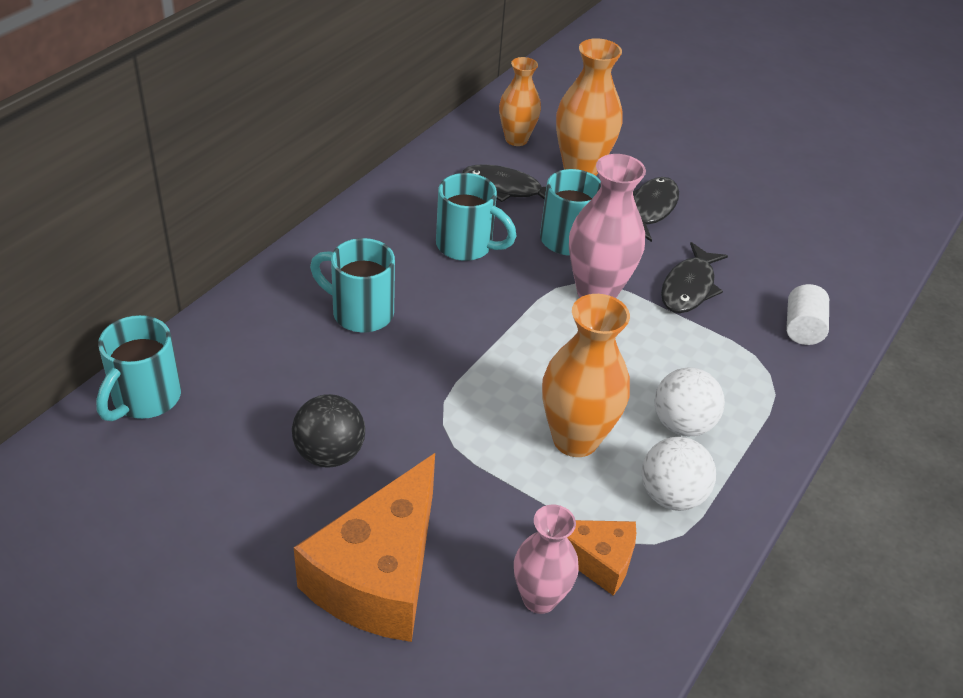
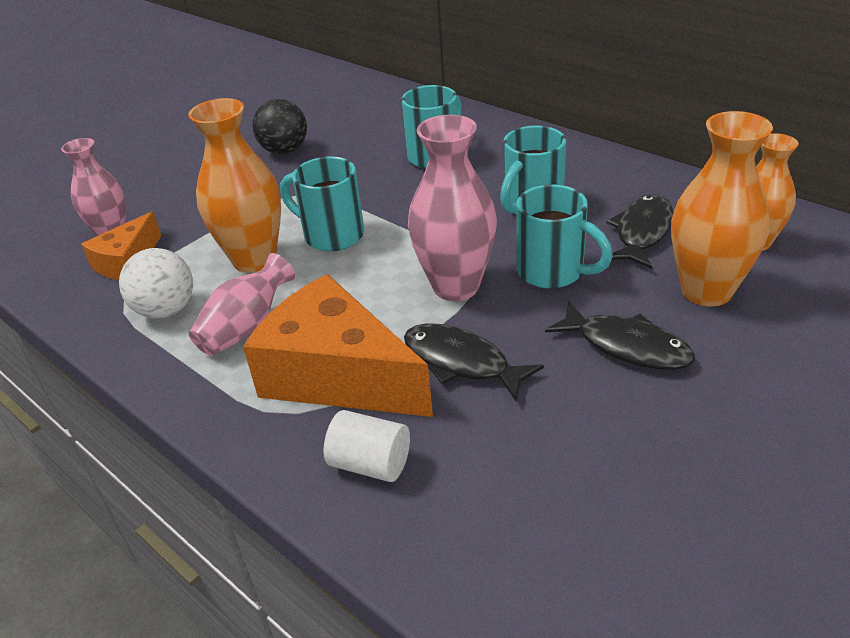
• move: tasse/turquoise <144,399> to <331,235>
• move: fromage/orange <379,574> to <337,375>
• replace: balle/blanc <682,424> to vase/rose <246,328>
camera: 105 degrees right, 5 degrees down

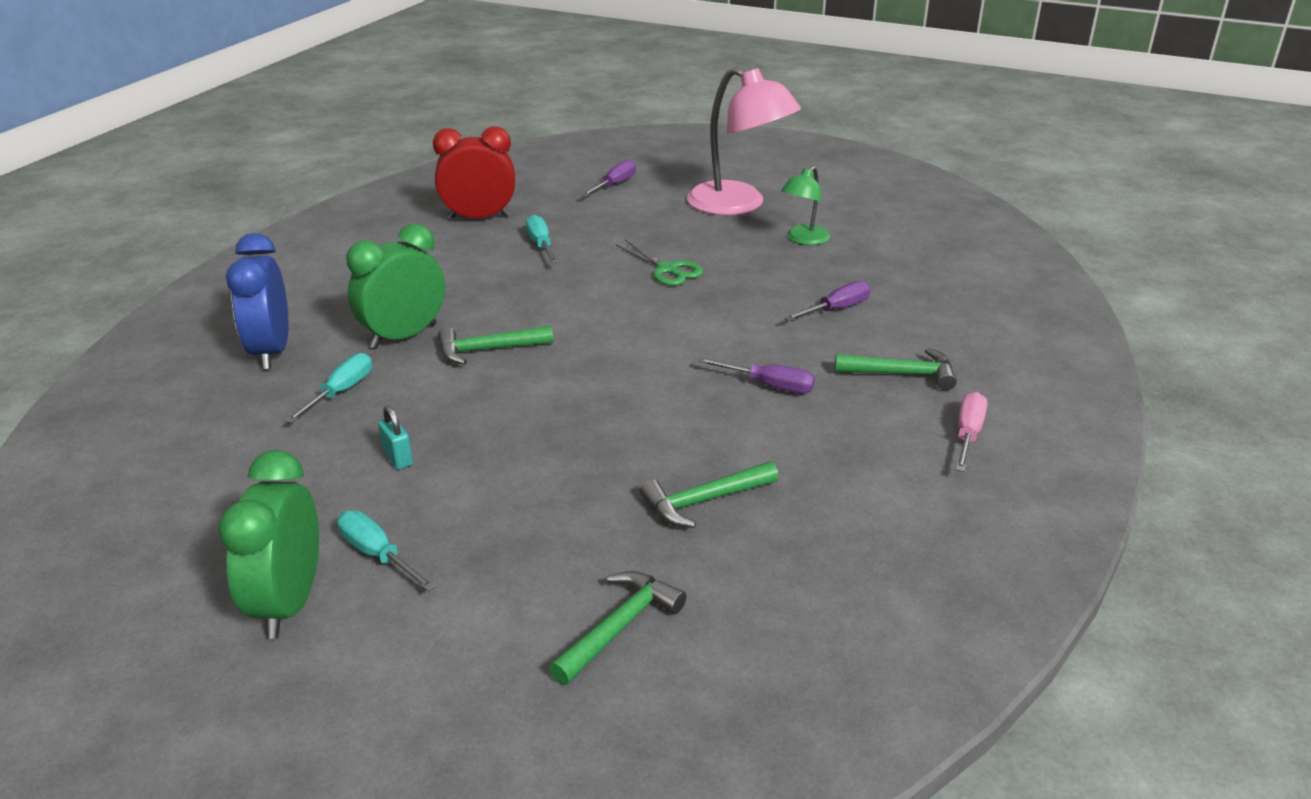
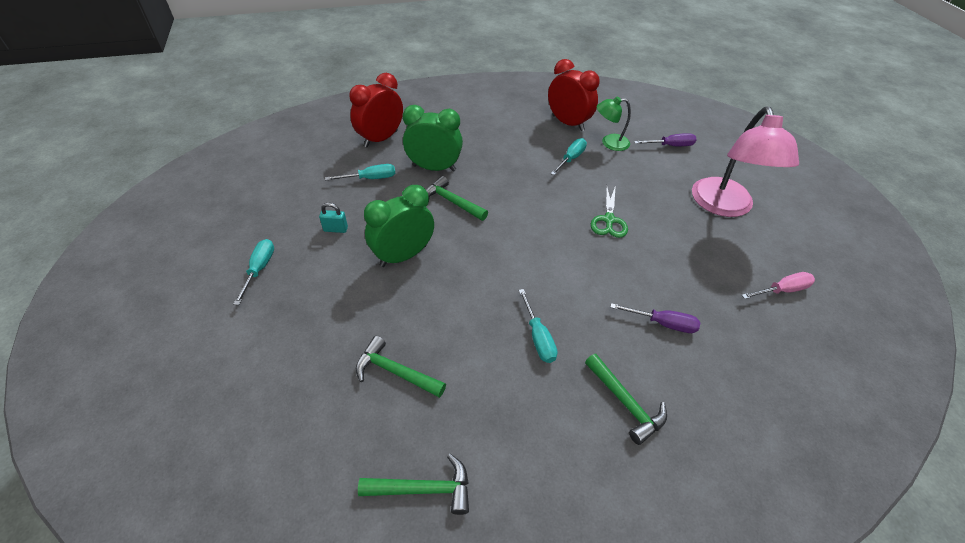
• move: réveil/vert <289,603> to <403,256>
• move: marteau/vert <619,627> to <423,489>
• move: lampe/vert <803,239> to <609,143>
• move: tournevis/rose <968,434> to <782,290>
• recolor: réveil/bleu <271,351> to réveil/rouge <381,139>
• recolor: tournevis/violet <769,385> to tournevis/turquoise <538,337>
• rotate: cadenas/turquoise <398,458> = <335,229> 75 degrees clockwise
camera: 50 degrees right, 15 degrees up

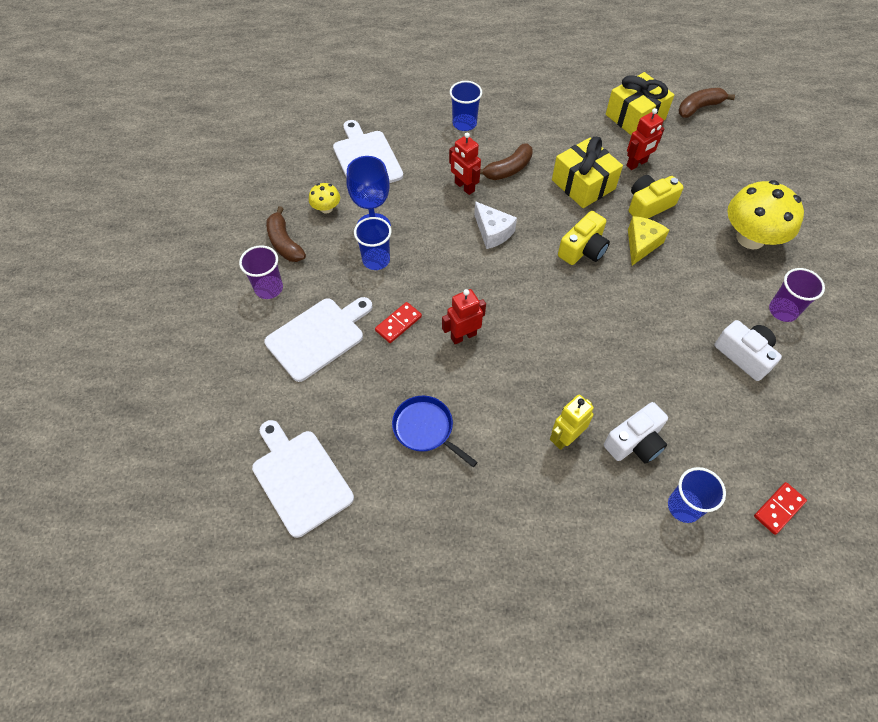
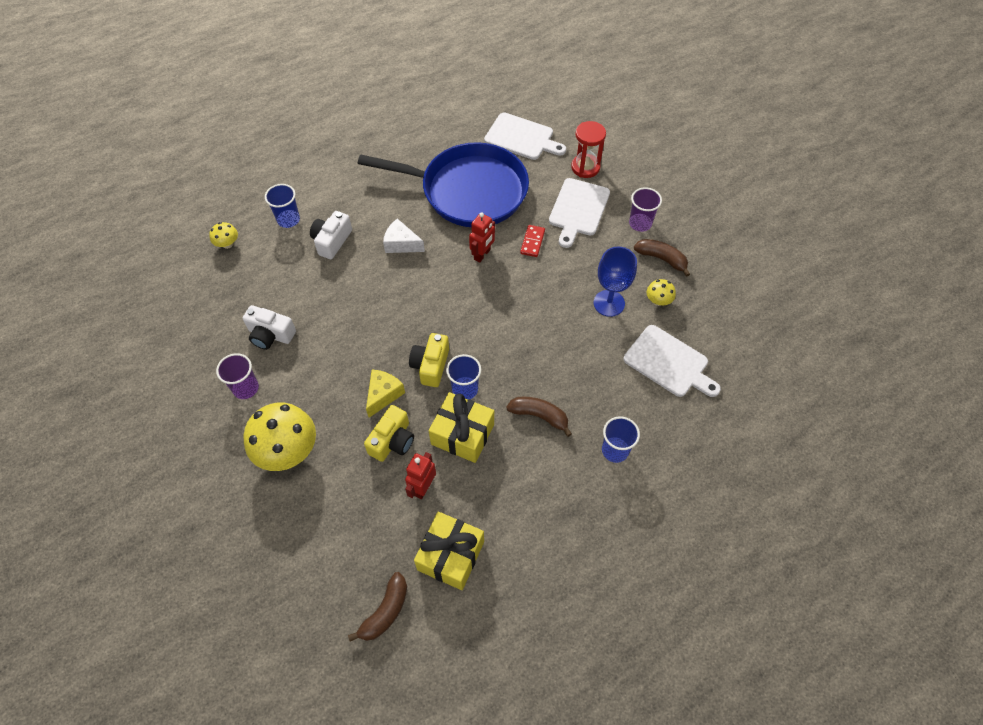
• delete: robot/rouge <464,187>
• delete: robot/jaune <565,437>
• insert: sablier/rouge <585,167>
• move: gobelet/bleu <376,260> to <465,389>
• move: fromage/blanc <492,232> to <401,244>
• replace: domino/rouge <779,509> to champignon/jaune <227,244>
• rotate: banane/marron <508,169> = <539,416> 90 degrees clockwise
• rotate: fromage/jaune <641,244> = <383,395> 150 degrees counterclockwise
• resize: poêle/bleu <425,429> = <469,191> x2.48
camera: 150 degrees right, 0 degrees up

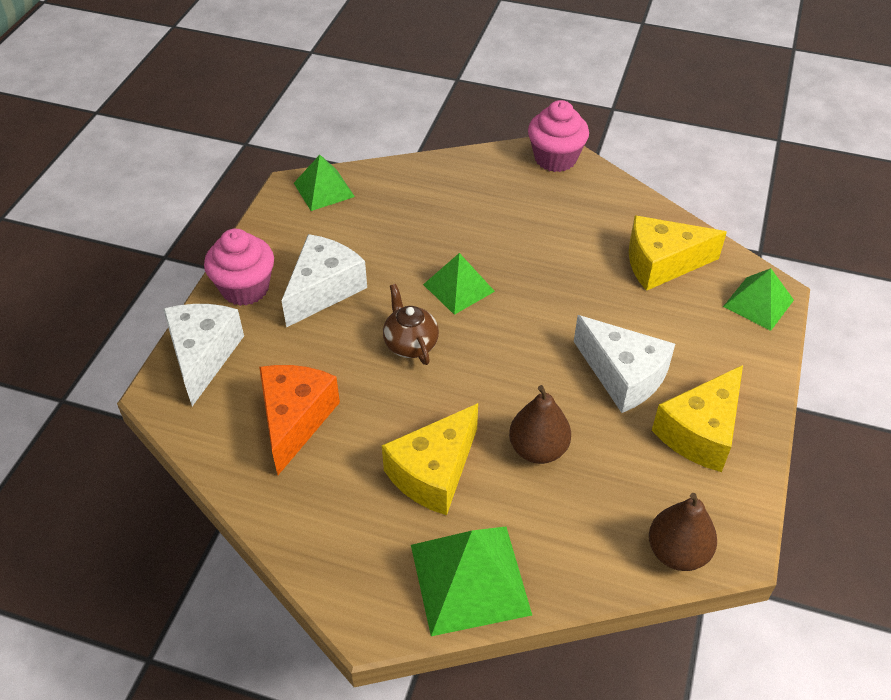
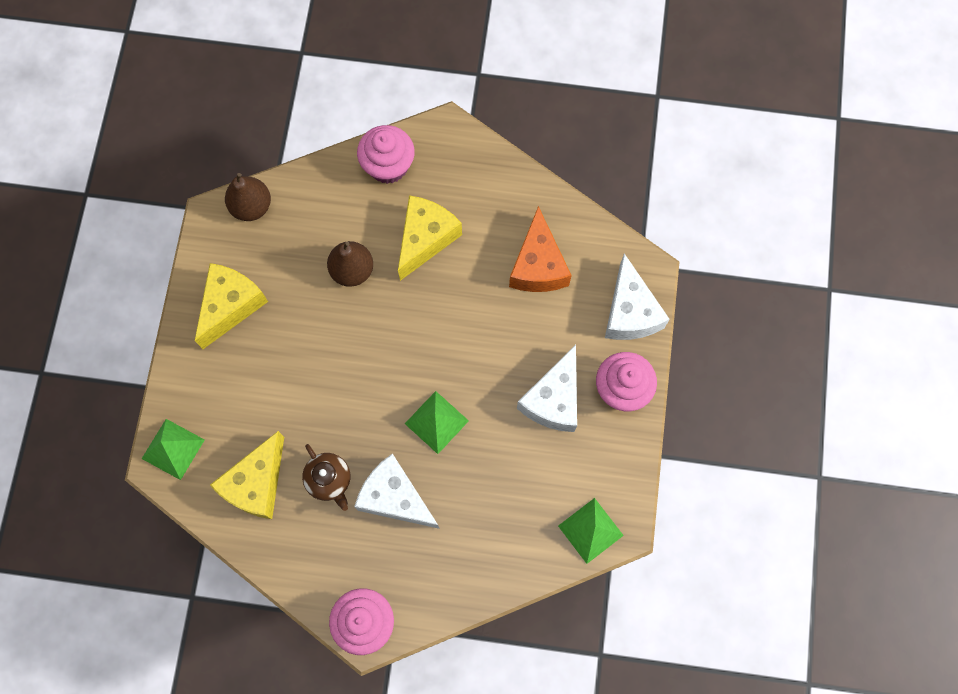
• move: théière/marron <410,344> to <329,480>
• move: fromage/blanc <623,376> to <395,497>
• replace: pyramide/vert <470,579> to muffin/rose <388,166>
• rotate: fromage/jaune <662,263> = <256,484> 135 degrees clockwise
camera: 170 degrees right, 25 degrees up

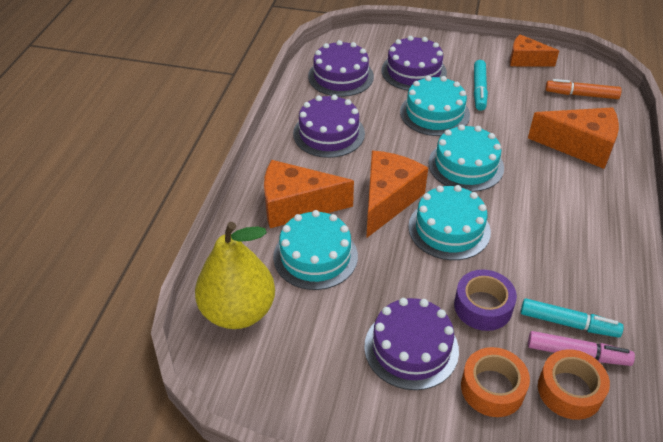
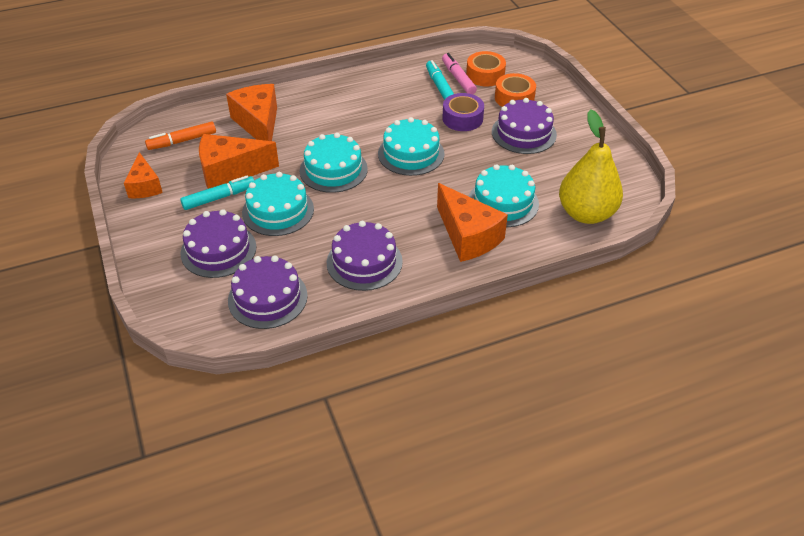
• move: fromage/orange <388,200> to <230,171>
• rotate: feutre/orange <581,95> = <182,141> 90 degrees clockwise
camera: 125 degrees left, 0 degrees up

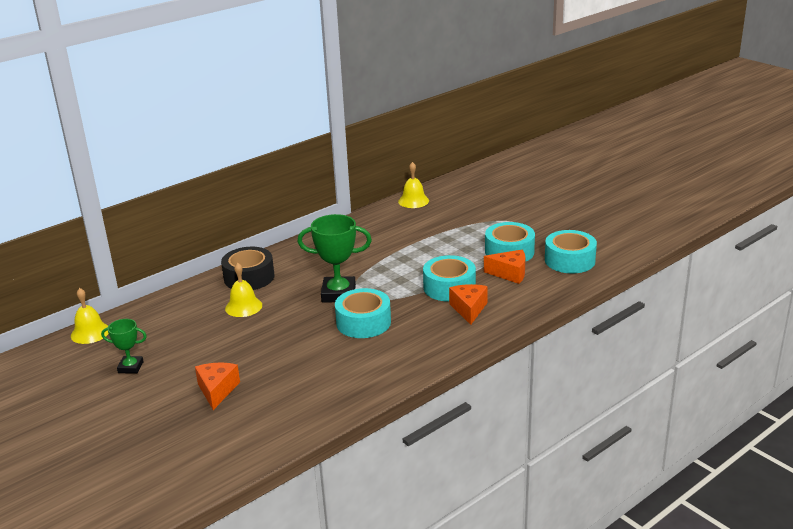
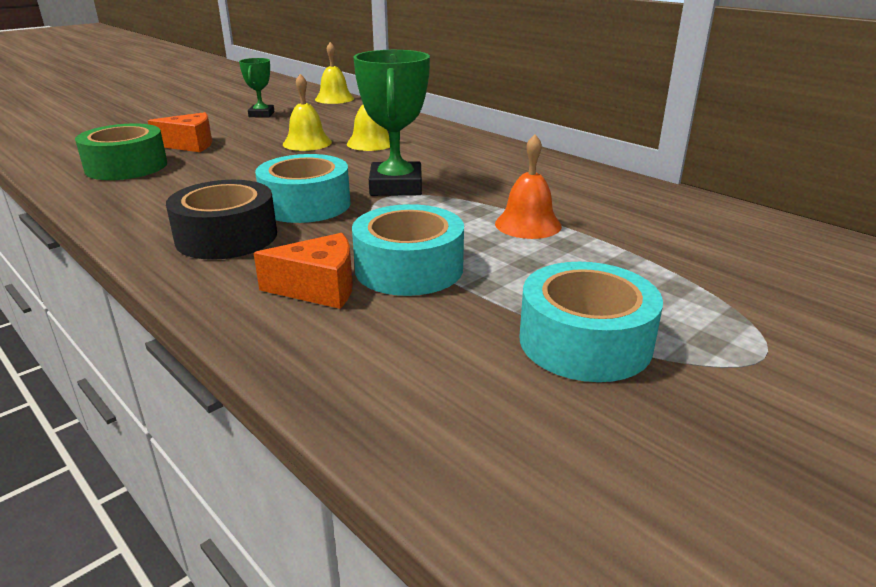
• delete: fromage/orange <510,273>
• delete: ruban adhésif/turquoise <569,260>
• insert: ruban adhésif/vert <126,166>
• insert: cloche/orange <528,224>
• move: ruban adhésif/noir <249,277> to <226,237>
• move: cloche/jaune <413,201> to <307,143>
camera: 85 degrees right, 0 degrees up

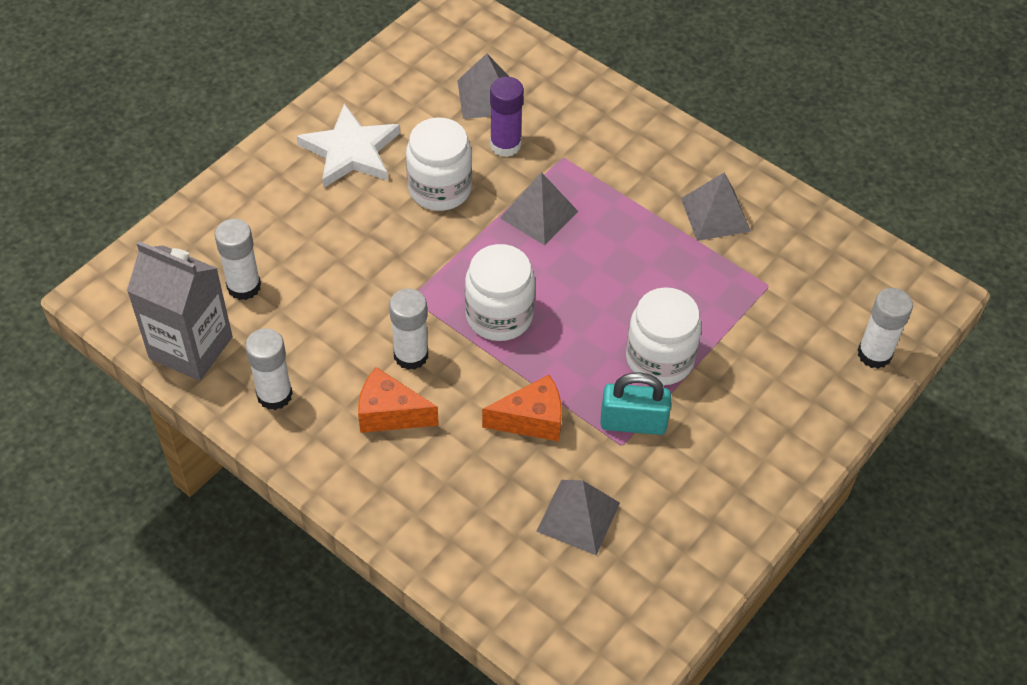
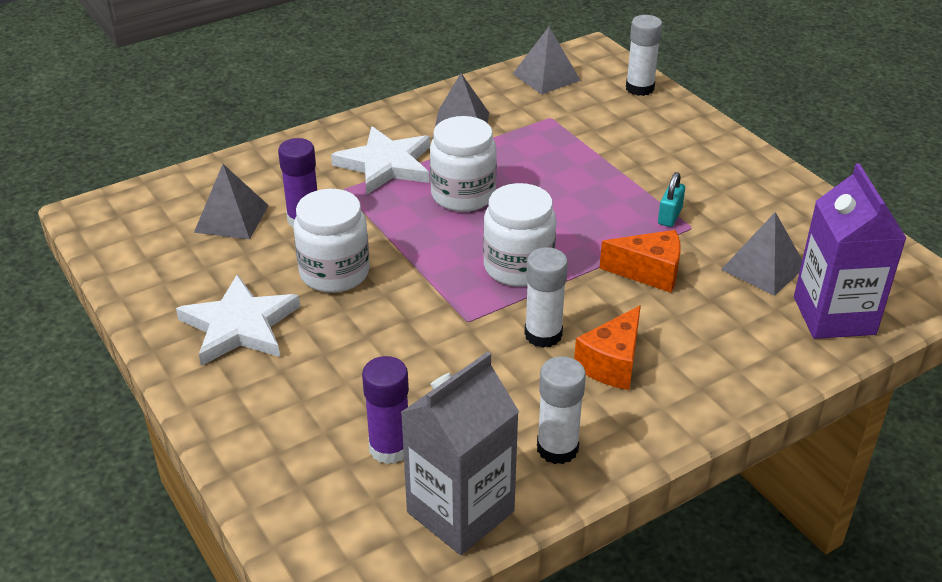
• insert: étoile/blanc <386,165>
• insert: brique de lait/violet <834,315>
• move: pyramide/gris <538,214> to <546,77>
• move: bocal/blanc <659,359> to <463,195>
• recolor: bâton de colle/blanc <244,286> to bâton de colle/violet <389,448>
• rotate: fromage/orange <532,420> = <649,272> 90 degrees clockwise
• resize: cadenas/turquoise <633,422> = <669,216> x0.63
camera: 70 degrees left, 15 degrees down

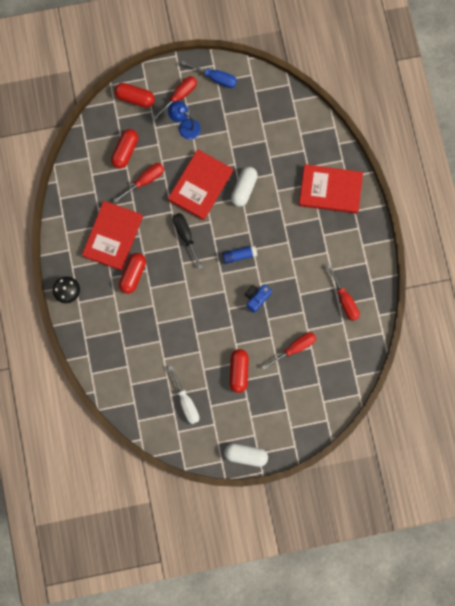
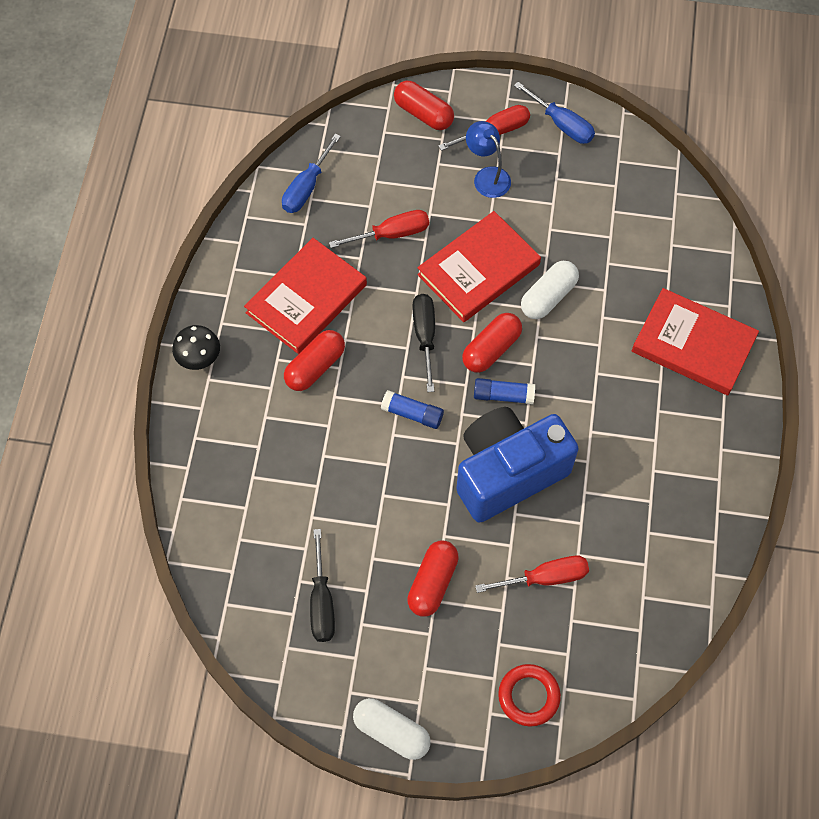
• delete: tournevis/rouge <344,300>
• insert: tournevis/bleu <307,187>
• insert: bâton de colle/bleu <412,413>
• insert: anneau/rouge <528,696>
• move: gélule/rouge <125,151> to <491,349>
• recolor: tournevis/blanc <186,402> to tournevis/noir <322,601>
• resize: appareil photo/bleu <256,298> = <507,473> x2.29
camera: 20 degrees right, 15 degrees down

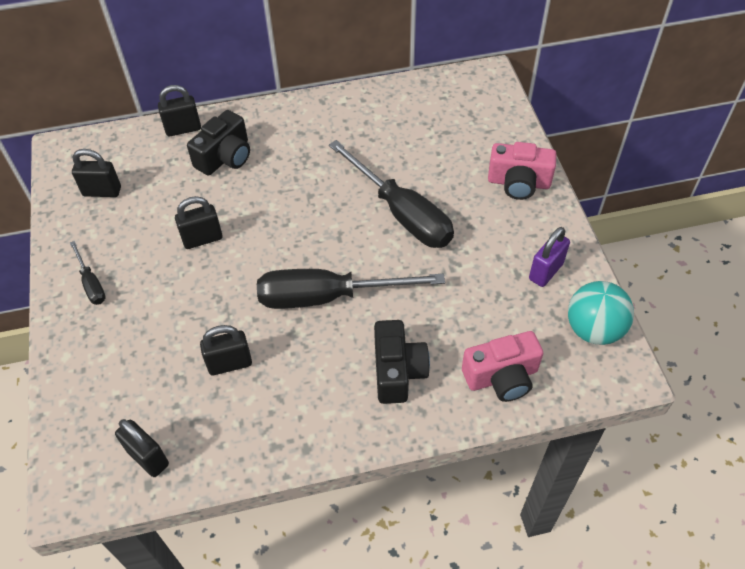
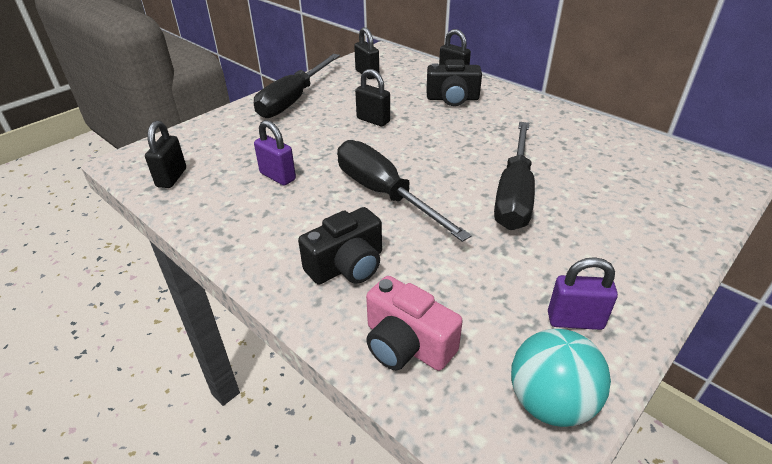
• delete: appareil photo/rose <518,183>
• recolor: cadenas/noir <230,363> to cadenas/violet <278,176>
• resize: tournevis/noir <91,283> = <293,100> x2.14
camera: 55 degrees right, 15 degrees down

